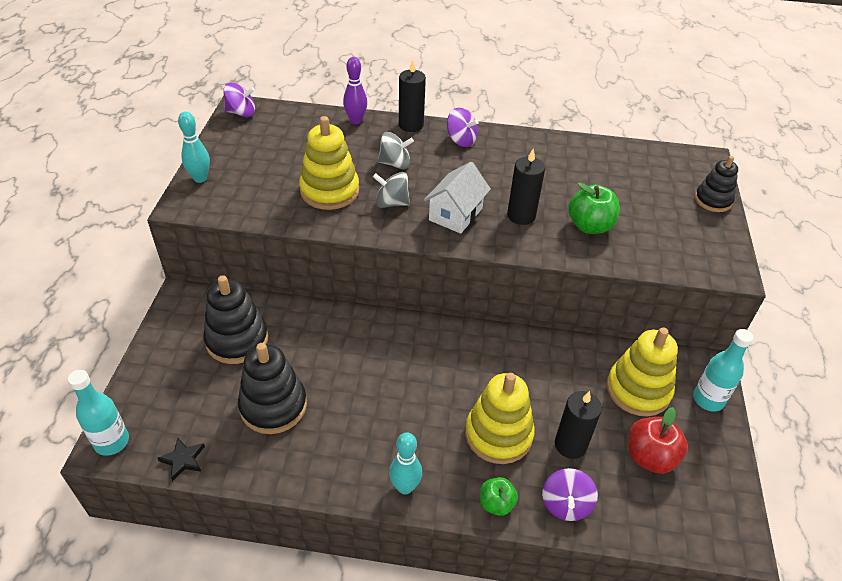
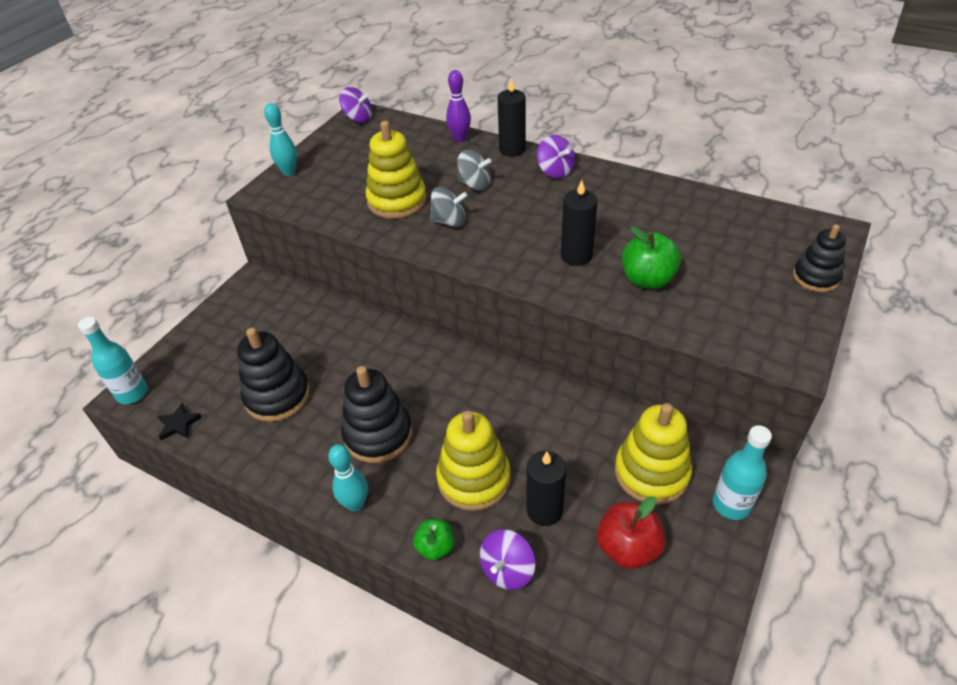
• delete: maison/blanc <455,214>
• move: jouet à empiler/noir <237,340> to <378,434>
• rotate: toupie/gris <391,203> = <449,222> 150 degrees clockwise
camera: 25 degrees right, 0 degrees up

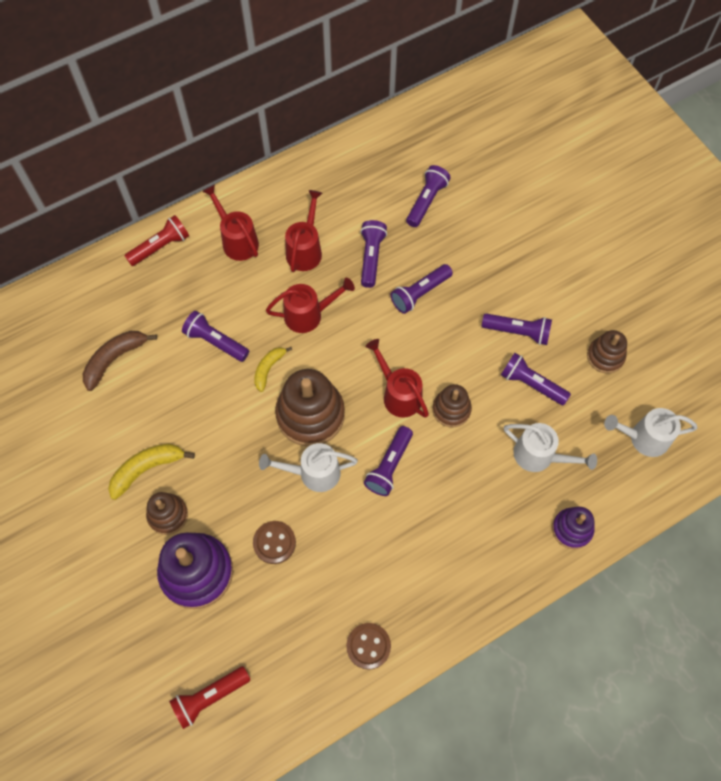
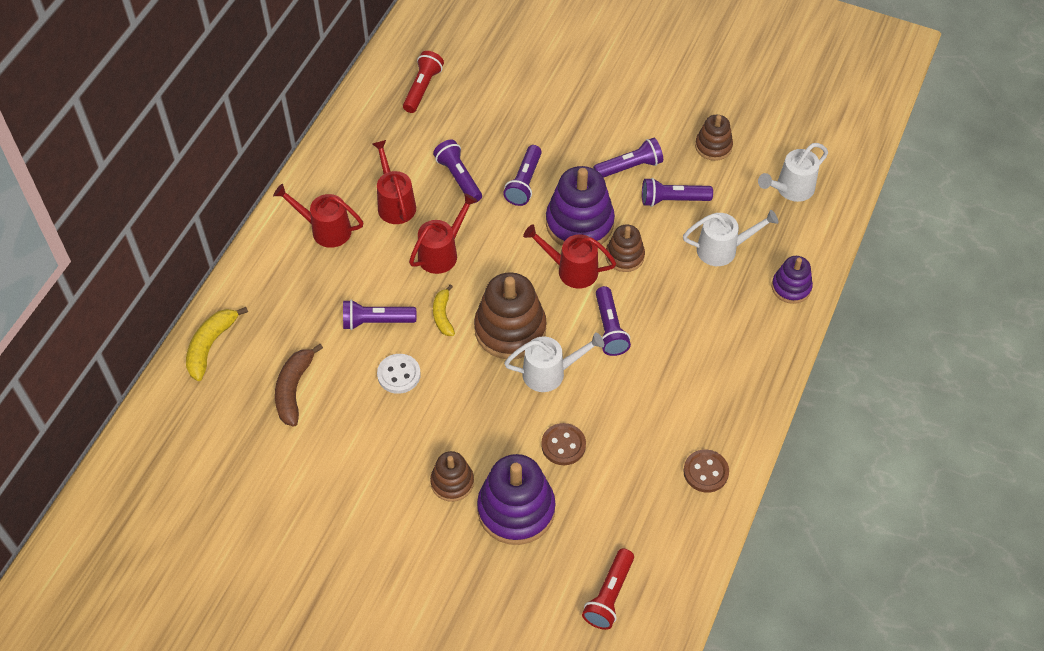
• delete: lampe de poche/violet <426,201>
• insert: bouton/blanc <399,375>
• insert: jouet à empiler/violet <579,223>
• move: banane/jaune <147,469> to <210,346>
• move: lampe de poche/rouge <160,247> to <422,88>
• rotate: arrosoir/blanc <313,473> = <550,373> 150 degrees counterclockwise
camera: 35 degrees left, 10 degrees down

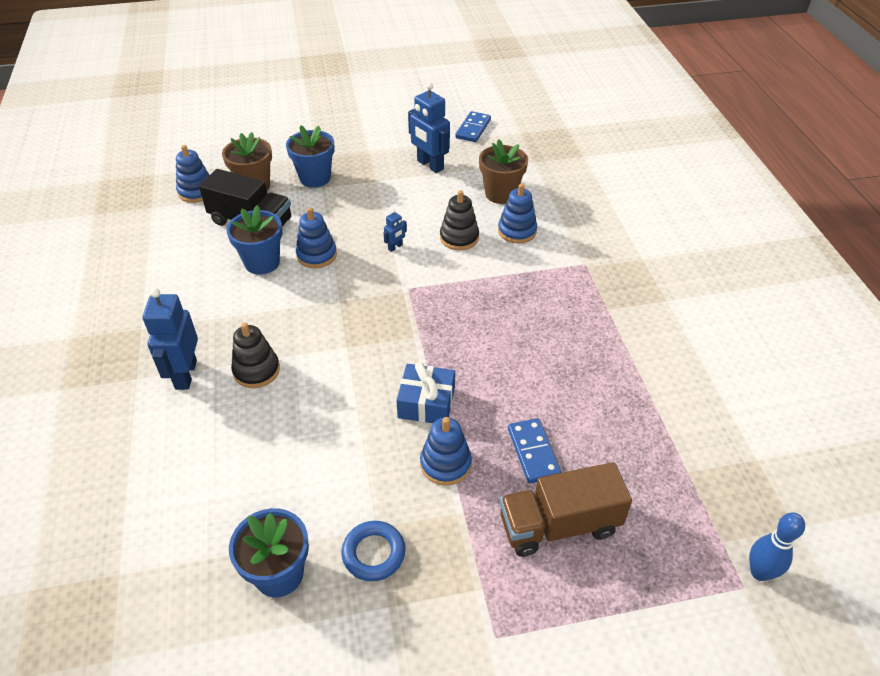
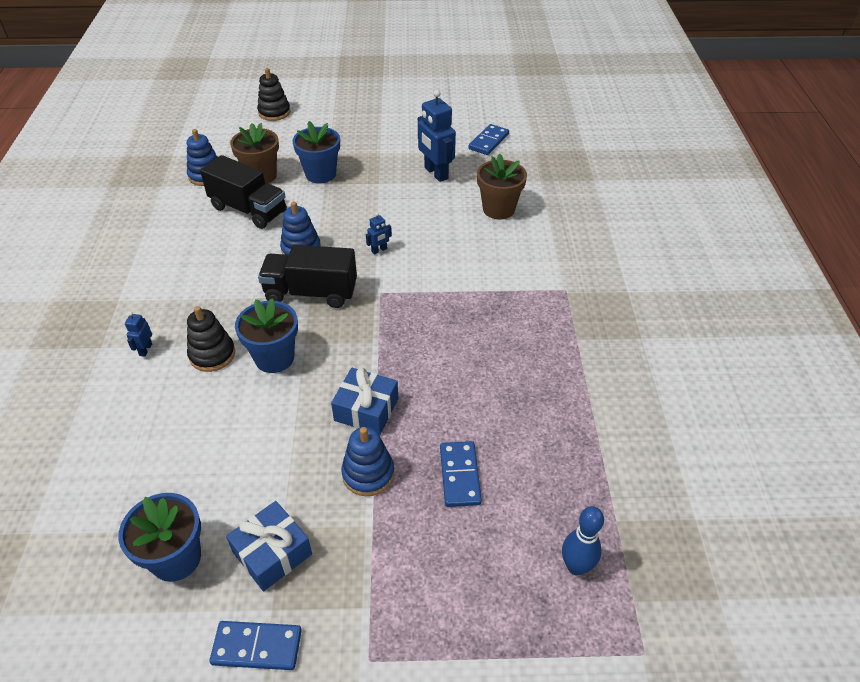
• delete: jouet à empiler/bleu <517,231>
• delete: camion/marron <559,525>
• insert: domino/bleu <257,647>
• insert: camion/noir <311,293>
• move: pot de fleurs/bleu <262,262> to <274,358>
• move: jouet à empiler/noir <459,238> to <274,112>
• move: quille/bleu <759,572> to <576,567>
• replace: anneau/bleu <373,553> to cadeau/bleu <272,553>
• resize: robot/bleu <185,374> = <145,350> x0.46
camera: 10 degrees right, 0 degrees up

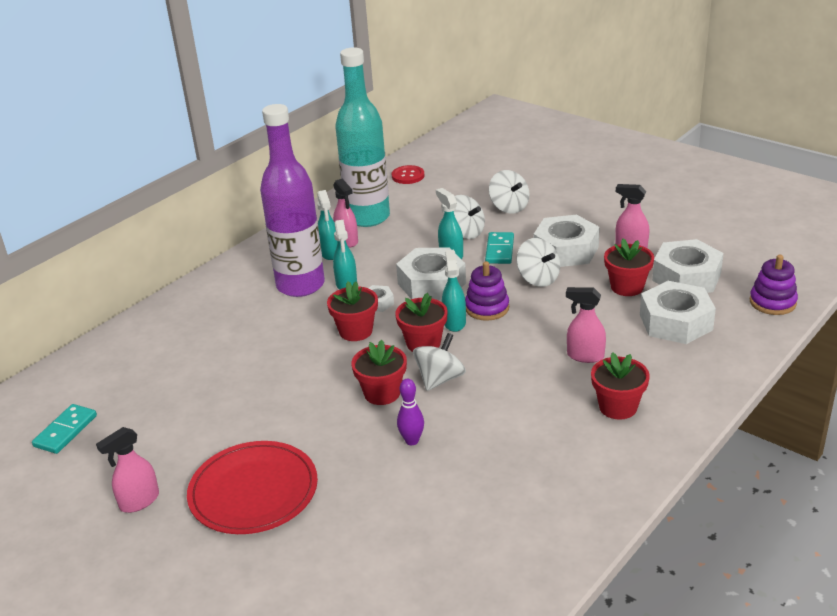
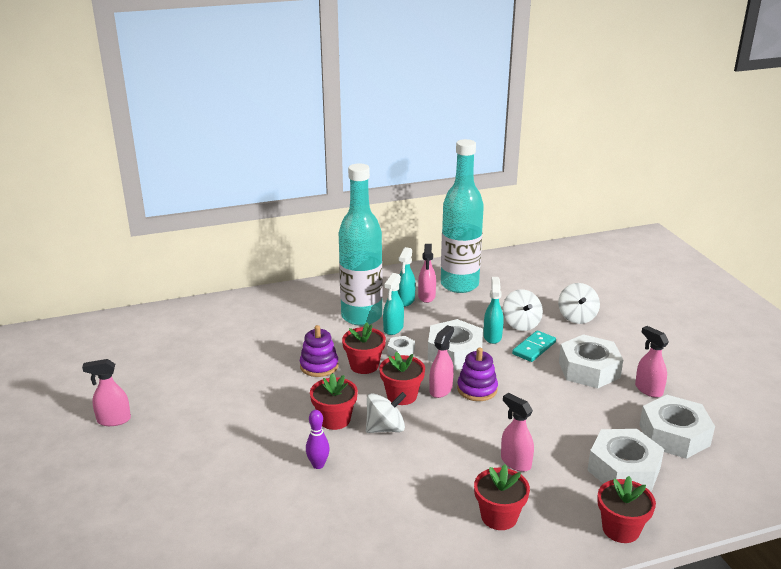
• delete: domino/turquoise <66,431>
• delete: assiette/rouge <253,491>
• delete: bouton/rouge <408,176>
• delete: toupie/blanc <538,279>
• move: pot de fleurs/rouge <627,287> to <620,529>
• move: jouet à empiler/violet <772,302> to <319,366>
• recolor: bouteille/violet <300,285> to bouteille/turquoise <361,316>
• recolor: vaporisateur/turquoise <454,322> to vaporisateur/rose <441,390>
camera: 30 degrees right, 5 degrees down

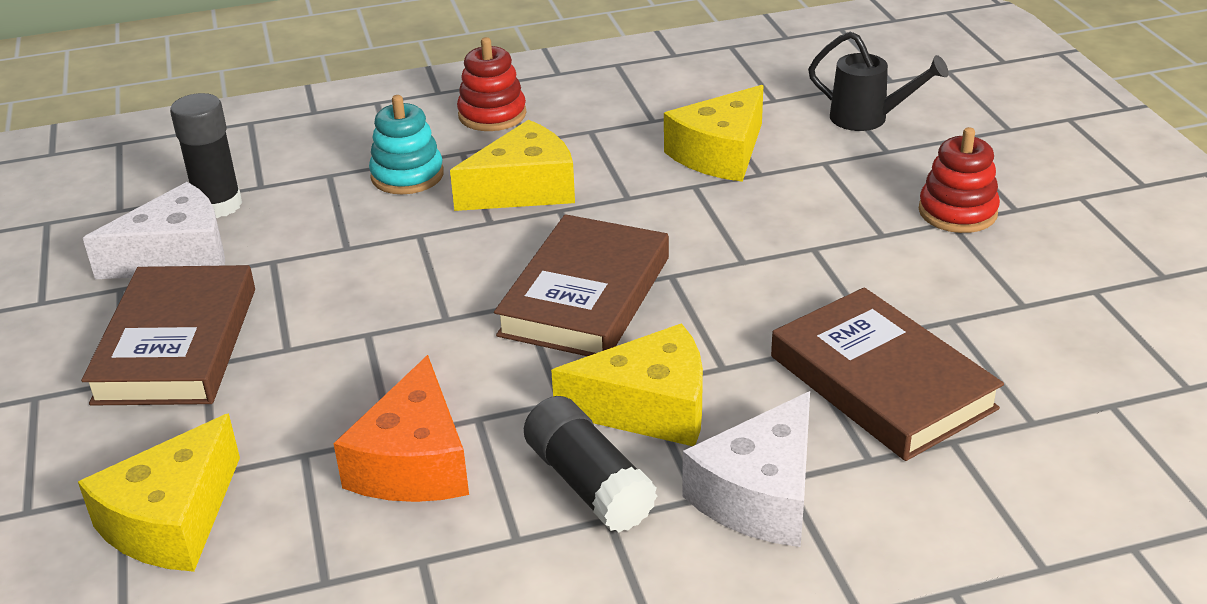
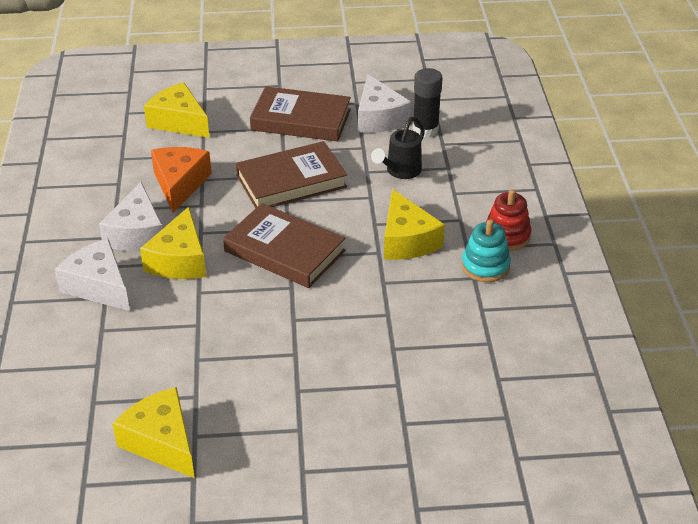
• delete: jouet à empiler/rouge <957,212>
• move: jouet à empiler/turquoise <407,175> to <485,266>
• move: fromage/jaune <720,153> to <162,442>
• move: livre/marron <882,382> to <291,181>
• move: arrosoir/noir <868,119> to <400,171>
• replace: bâton de colle/noir <589,484> to fromage/blanc <137,233>
• rotate: fromage/orange <414,462> = <180,184> 75 degrees clockwise
camera: 100 degrees right, 5 degrees up

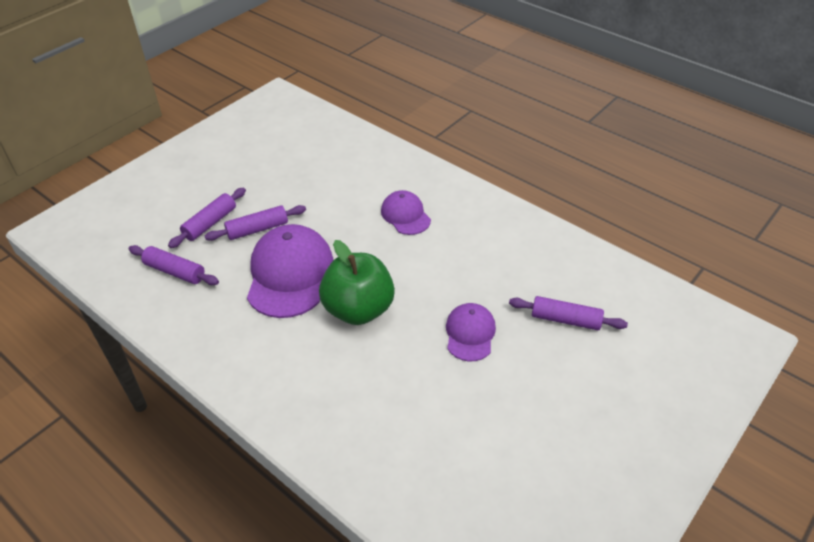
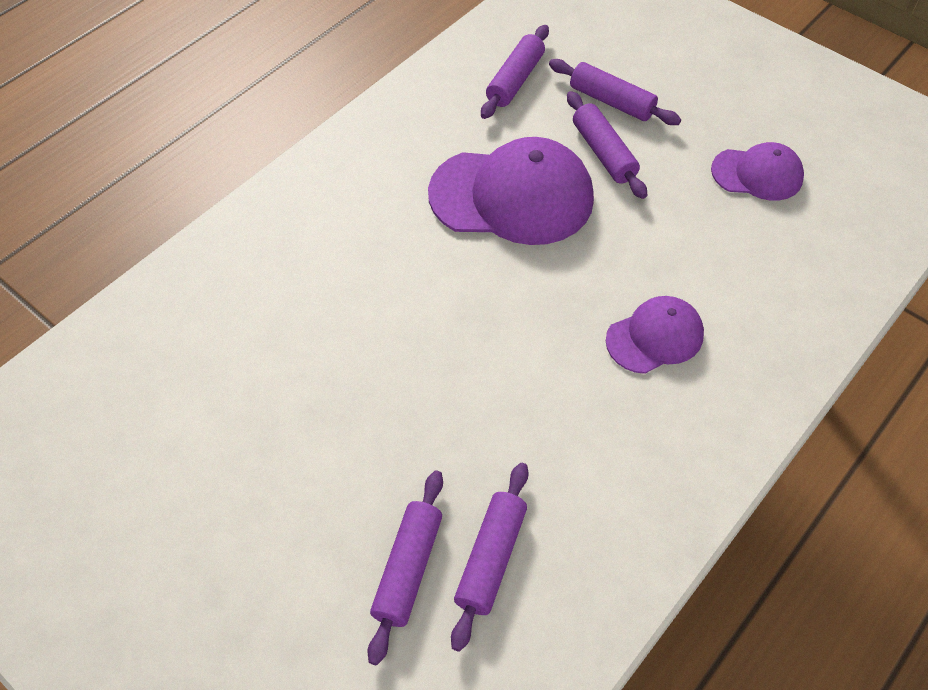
• delete: pomme/vert <358,309>
• insert: rouleau à pâtisserie/violet <491,559>
• move: casquette/violet <470,333> to <757,174>
camera: 90 degrees right, 10 degrees up

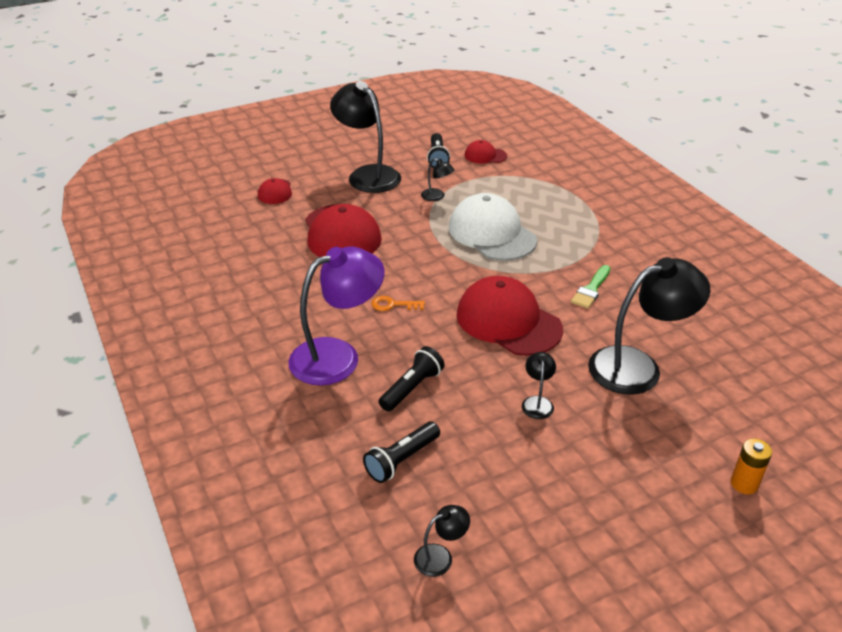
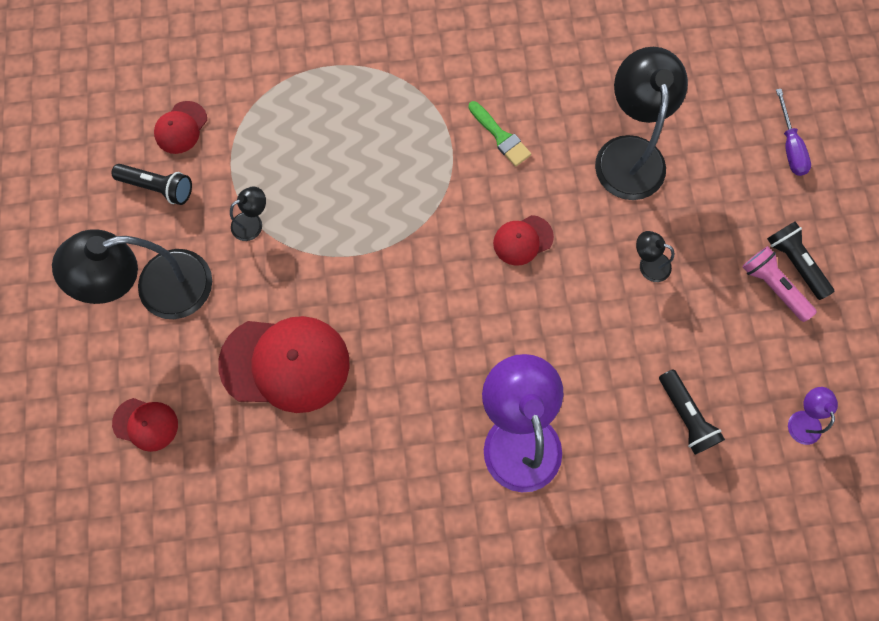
• delete: clé/orange <393,305>
• delete: casquette/blanc <492,233>
• insert: lampe de poche/rose <773,287>
• move: lampe de poche/noir <412,388> to <794,263>
• replace: pile/orange <744,484> to tournevis/violet <789,146>
• recolor: lampe/noir <440,557> to lampe/violet <802,419>
• resize: casquette/rouge <508,321> = <522,240> x0.50
camera: 70 degrees left, 35 degrees up

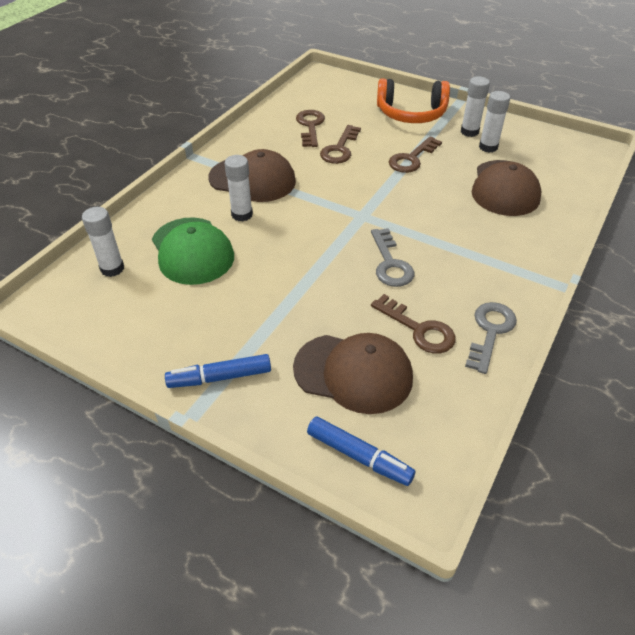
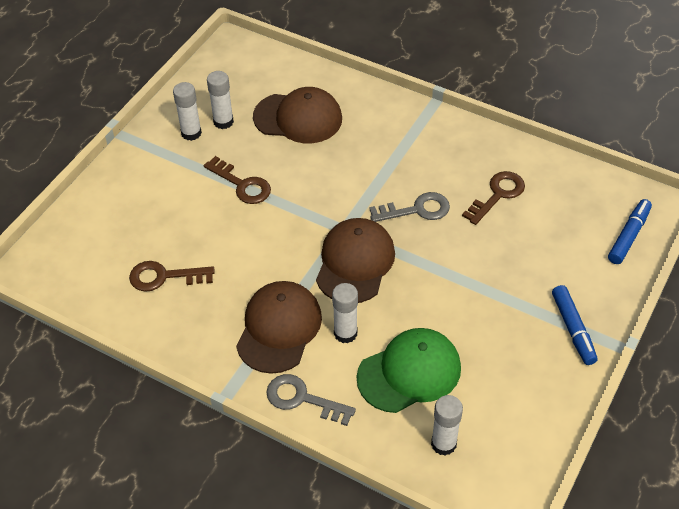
• delete: clé/marron <340,149>
• delete: casque audio/orange <411,114>
• move: casquette/marron <353,373> to <355,263>
• move: clé/gris <490,331> to <302,399>
camera: 90 degrees left, 5 degrees up

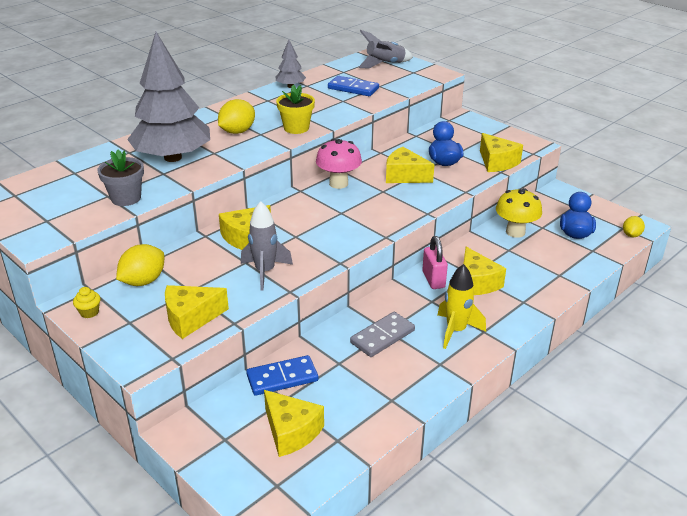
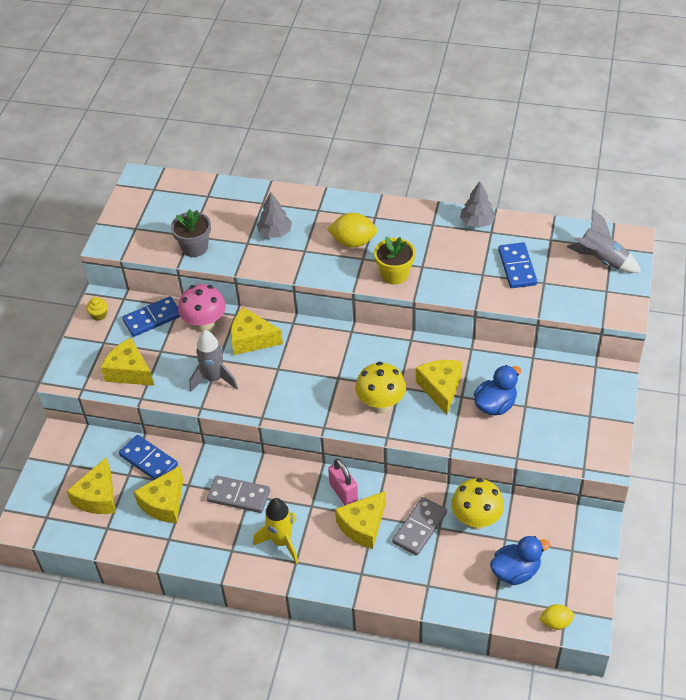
• insert: champignon/jaune <381,405>
• insert: domino/gris <420,527>
• move: champignon/rose <338,183> to <205,325>
• move: fromage/jaune <497,162> to <164,503>
• replace: citron/jaune <143,281> to domino/bleu <152,318>
• rotate: cadenas/rose <433,280> = <343,492> 75 degrees counterclockwise
• resize: arbre/gris <173,158> = <275,233> x0.45
camera: 60 degrees right, 15 degrees up

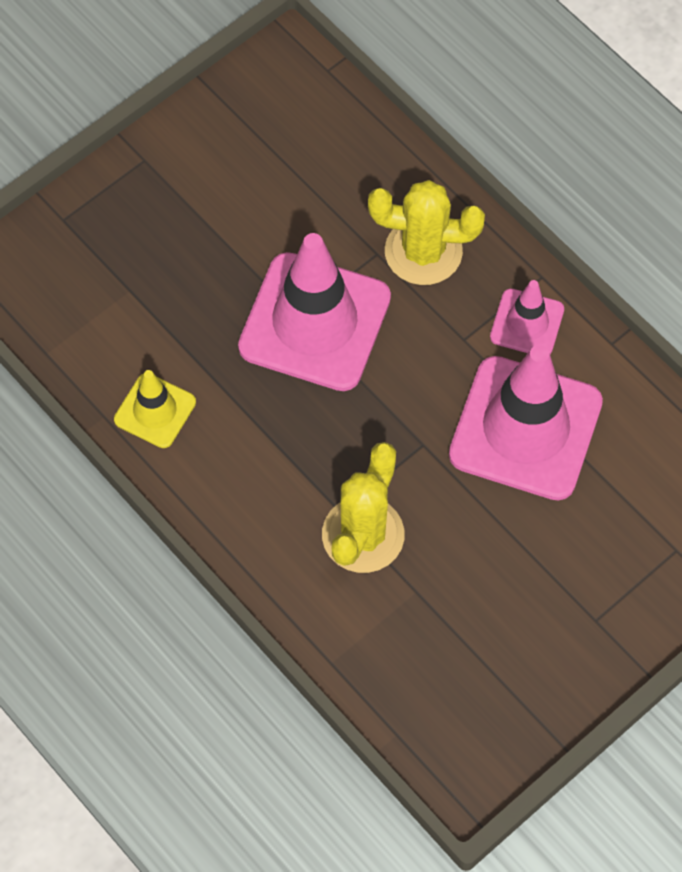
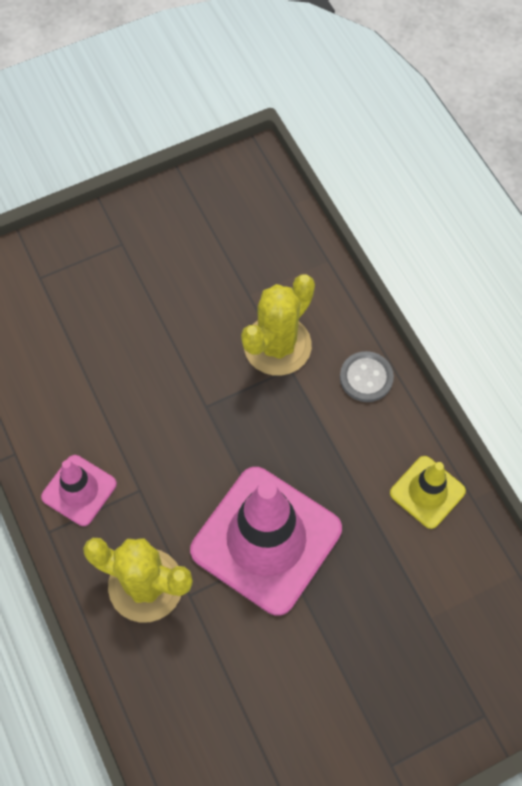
• delete: cône de chantier/rose <525,428>
• insert: bouton/gris <366,377>
camera: 165 degrees left, 0 degrees up

